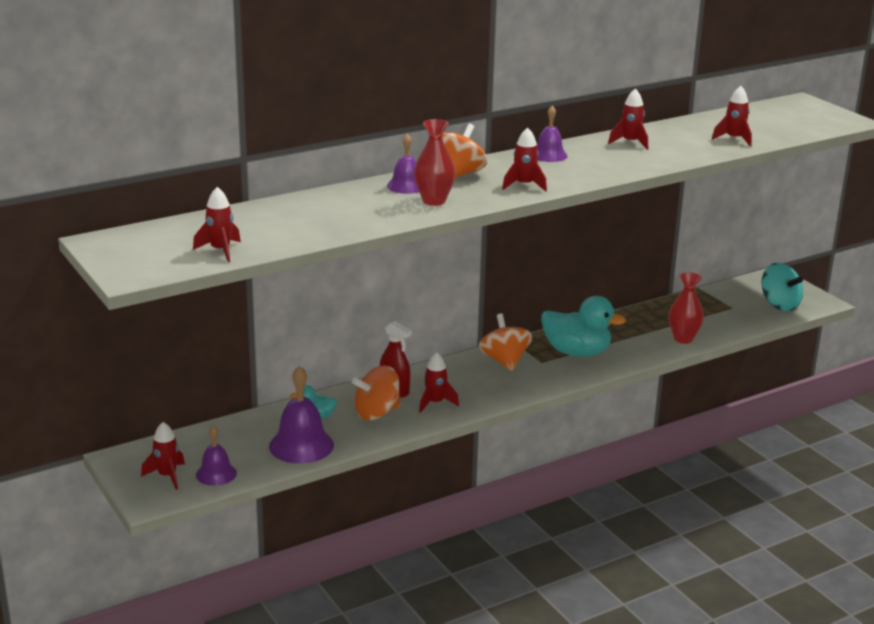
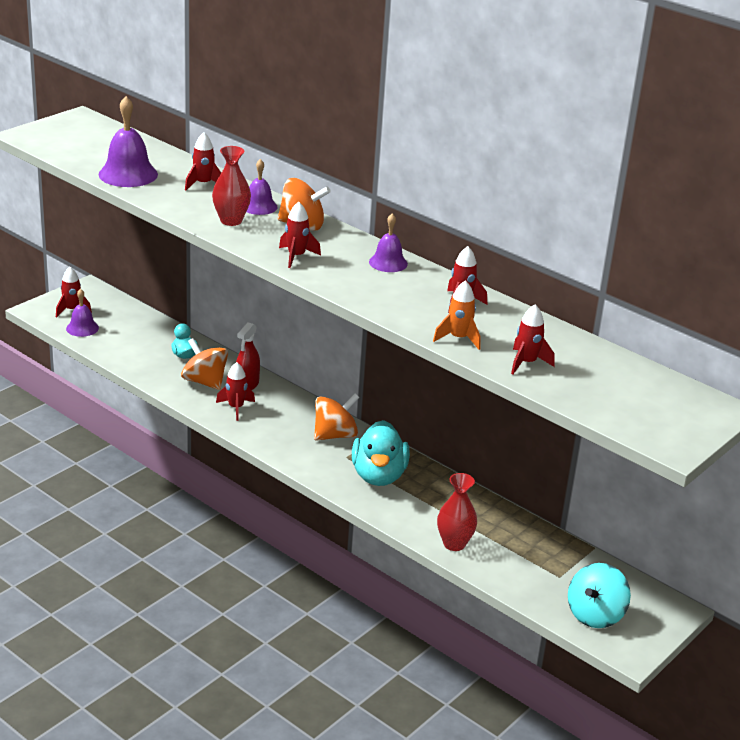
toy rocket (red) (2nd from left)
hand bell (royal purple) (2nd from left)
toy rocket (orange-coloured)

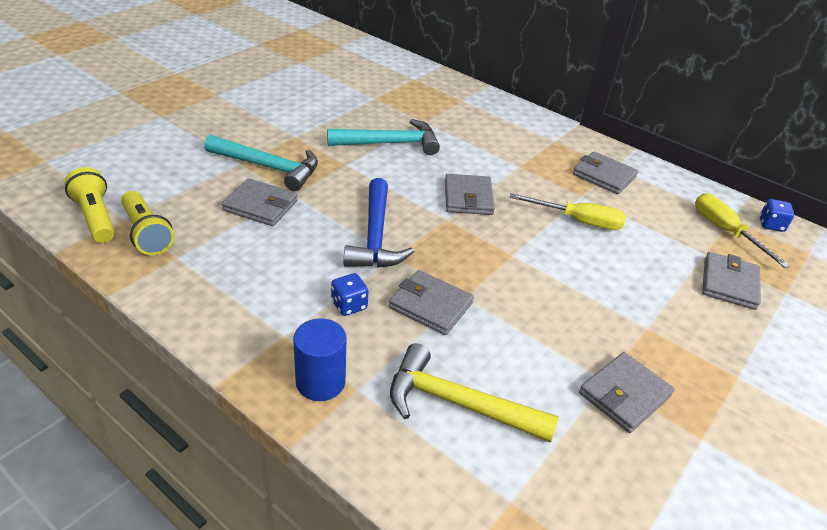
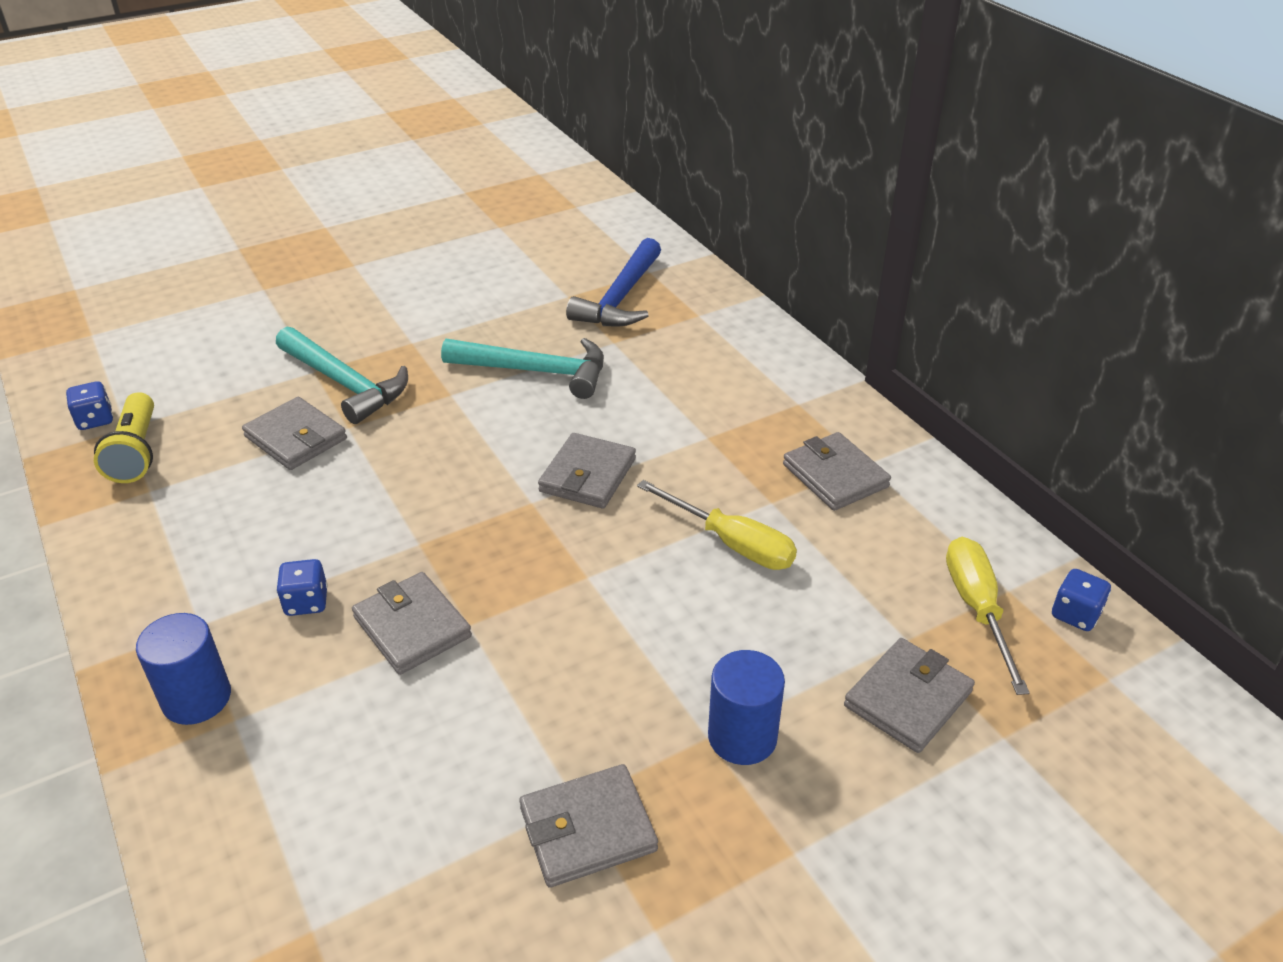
game die (blue) (1st from left)
hammer (blue)
hammer (golden)
cylinder (blue) (2nd from left)

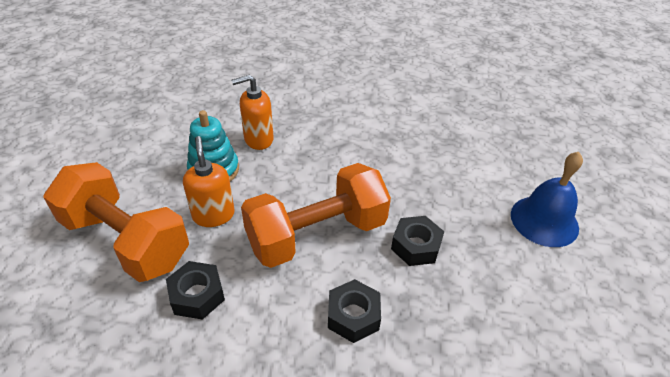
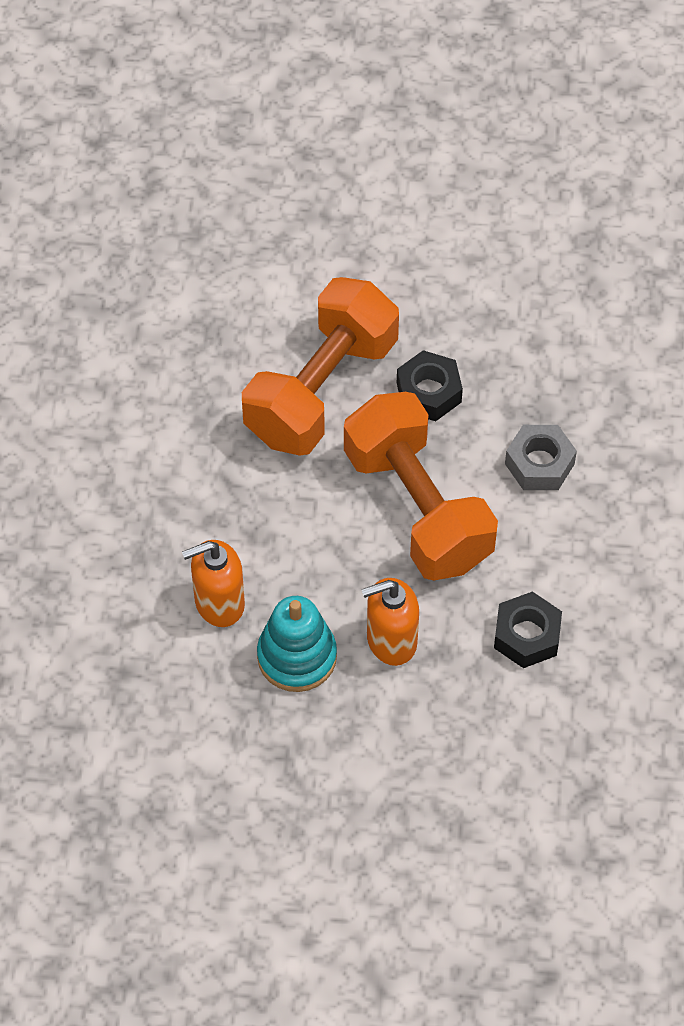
soap pump (orange-coloured) (1st from left)
hand bell (blue)
hand weight (orange-coloured) (1st from left)
hexagon nut (grey)

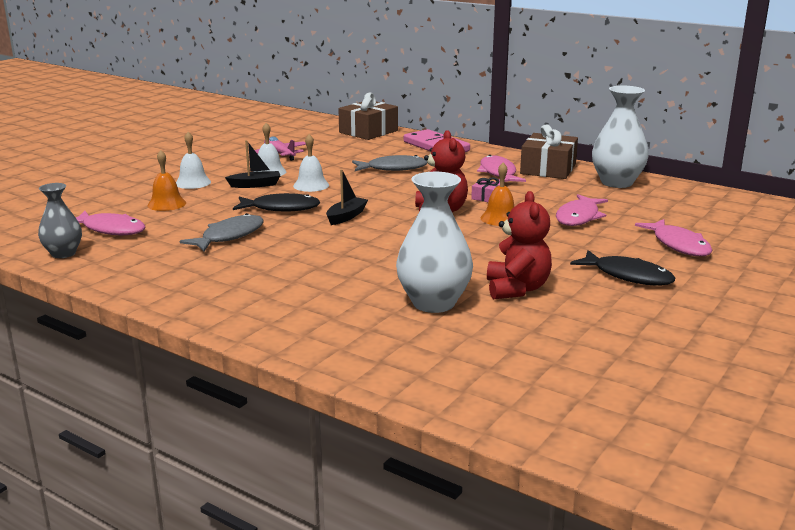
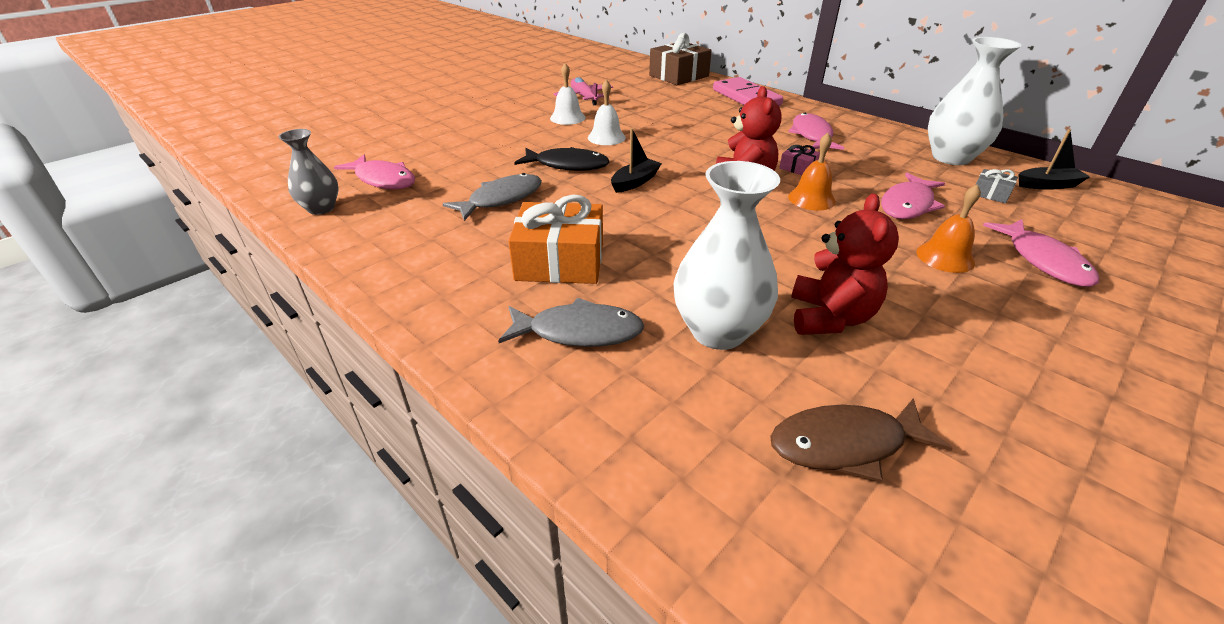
present (dark brown) (2nd from left in the first image)
hand bell (white) (1st from left in the first image)
sailboat (jet-black) (2nd from left)
hand bell (orange-coloured) (2nd from left)
fish figure (grey) (2nd from left)
fish figure (jet-black) (2nd from left in the first image)
present (grey)
present (orange-coloured)
fish figure (dark brown)

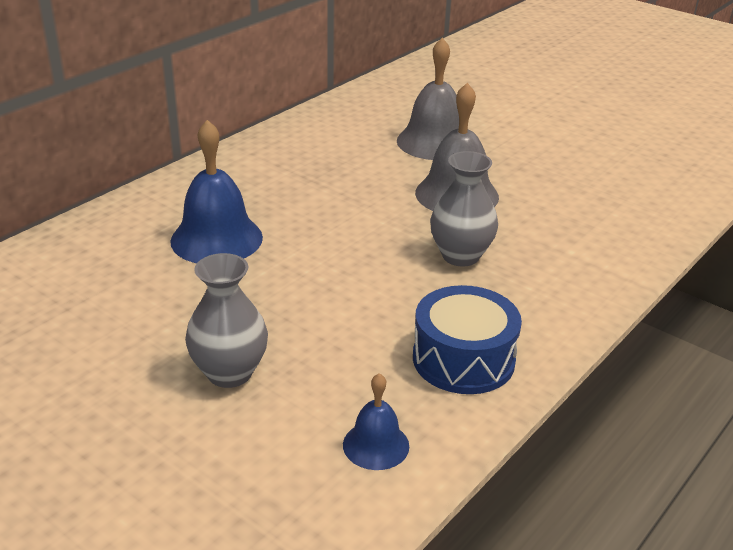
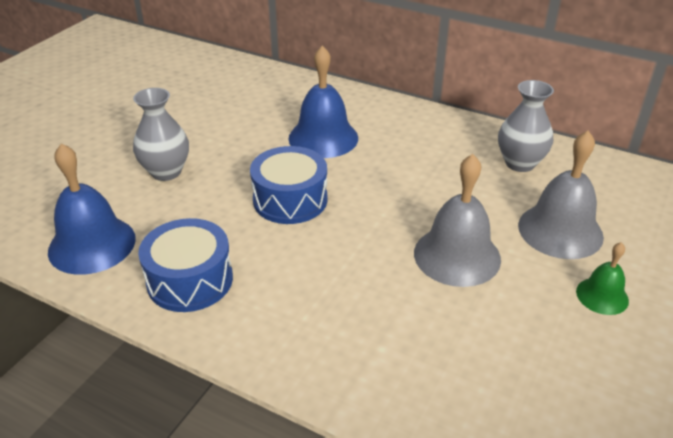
flower vase (grey) (2nd from left)
hand bell (blue) (1st from left)
snare drum (blue) (2nd from left)
hand bell (emerald)

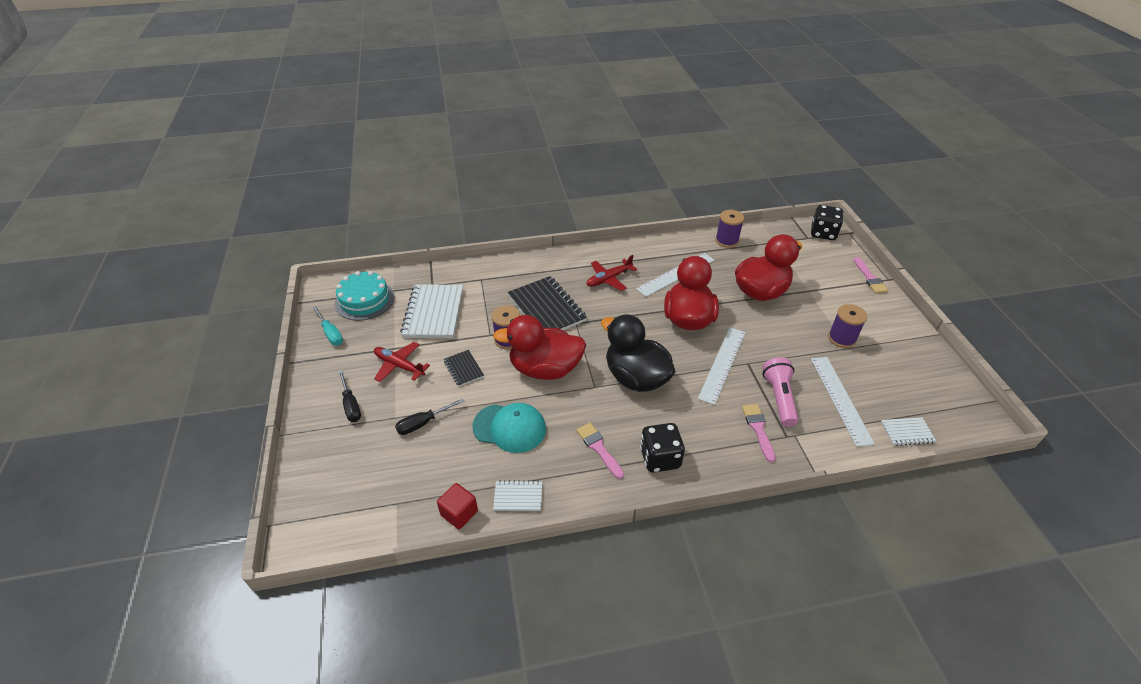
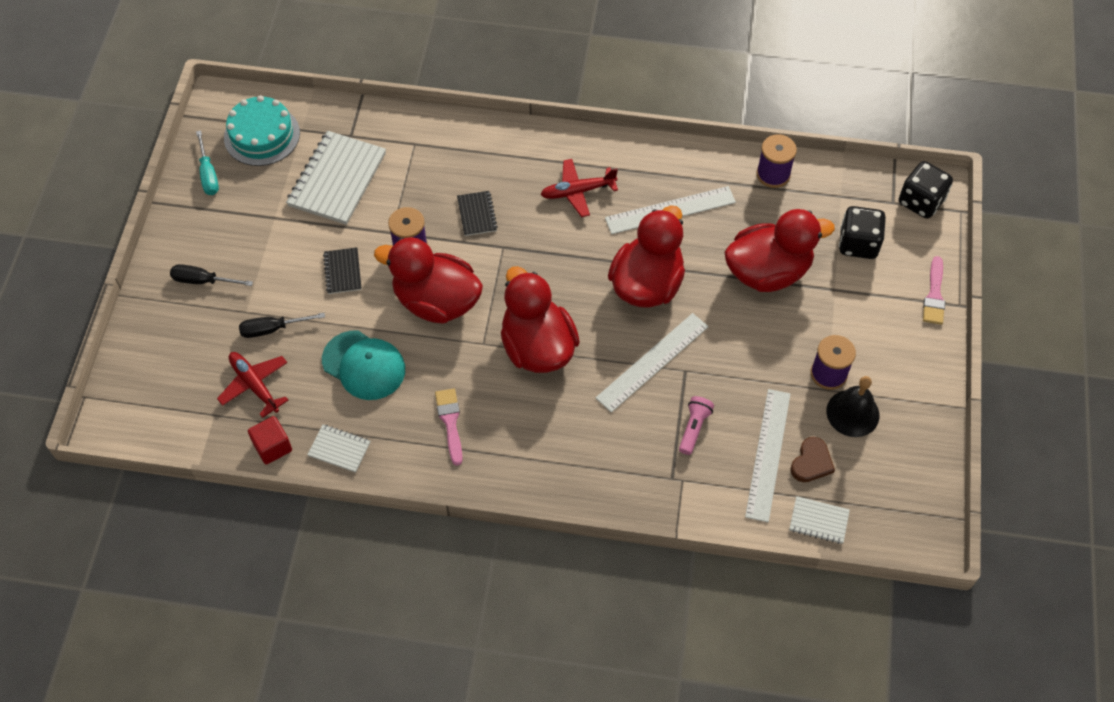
exercise book (jet-black) (2nd from left)
rubber duck (red) (2nd from left)
plane (red) (1st from left)
torch (rose-pink)
flat screwdriver (jet-black) (1st from left)
paintbrush (rose-pink) (2nd from left in the first image)
game die (jet-black) (1st from left)
hand bell (jet-black)
heart (dark brown)

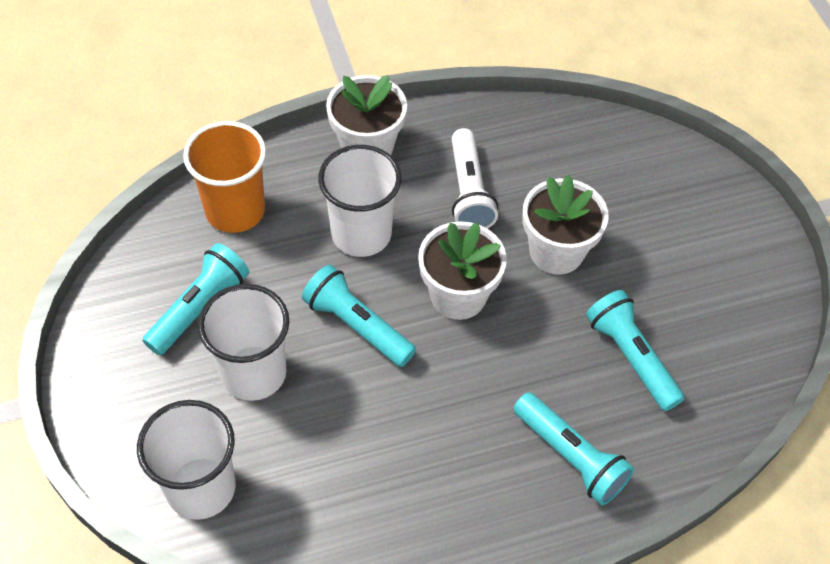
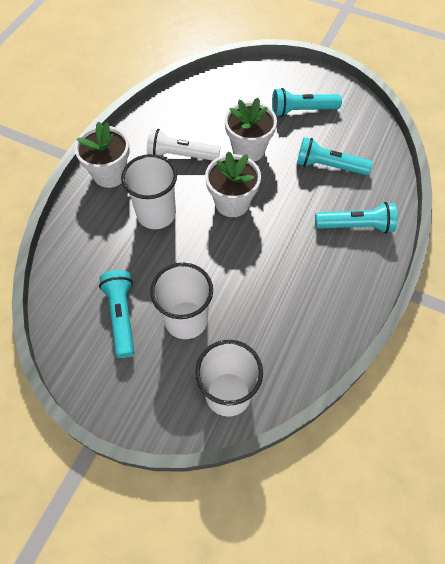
tumbler (orange-coloured)
torch (white)
torch (aqua) (2nd from left)

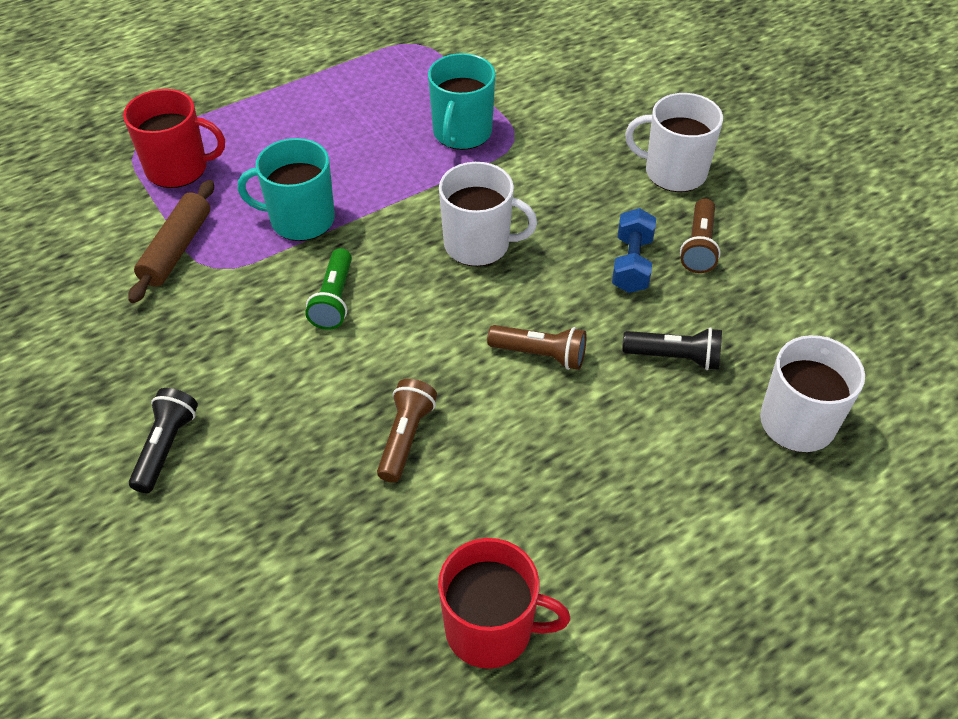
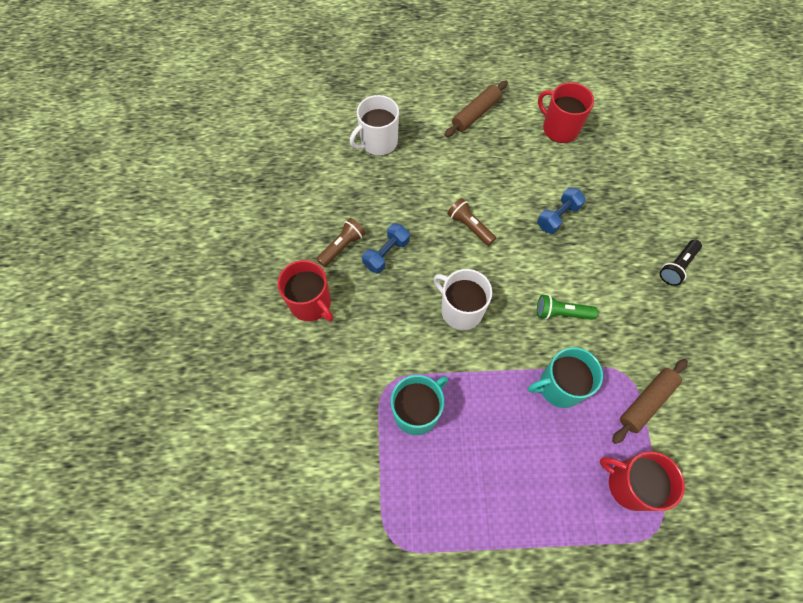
tea mug (red) (1st from left)
tea mug (aqua) (2nd from left)
torch (emerald)
torch (jet-black) (2nd from left in the first image)
hand weight (blue) (2nd from left)
pastry roller (dark brown) (1st from left)

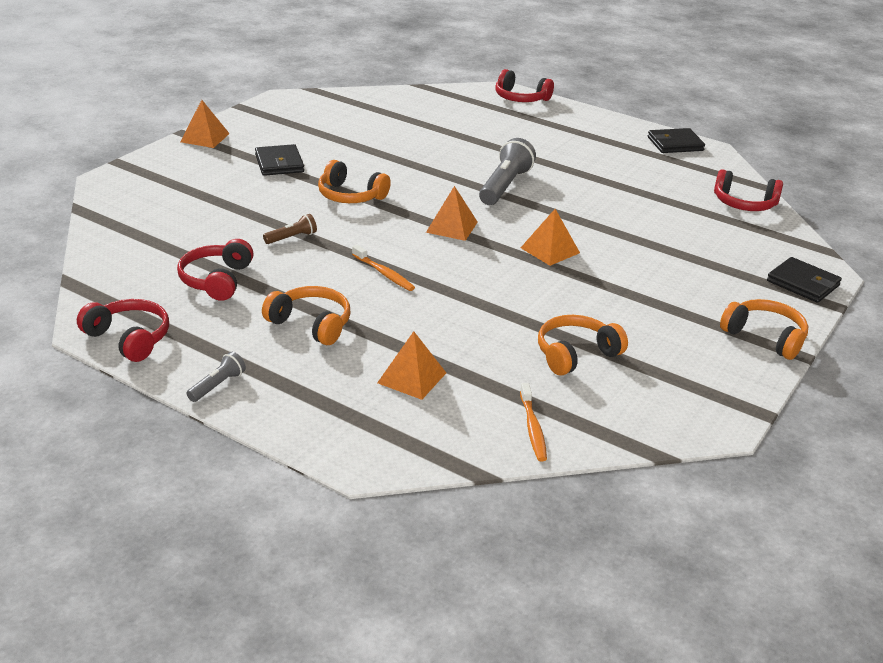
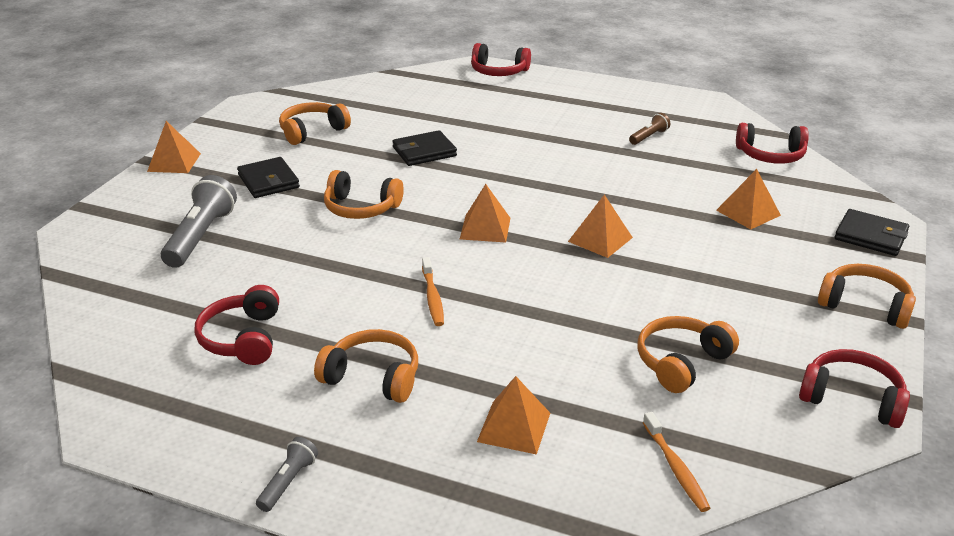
wallet (jet-black) (2nd from left)
torch (grey) (1st from left)
torch (dark brown)
dental brush (orange-coloured) (1st from left)
headphones (red) (4th from left)
headphones (orange-coloured) (1st from left)
pyramid shape (orange-coloured) (5th from left)

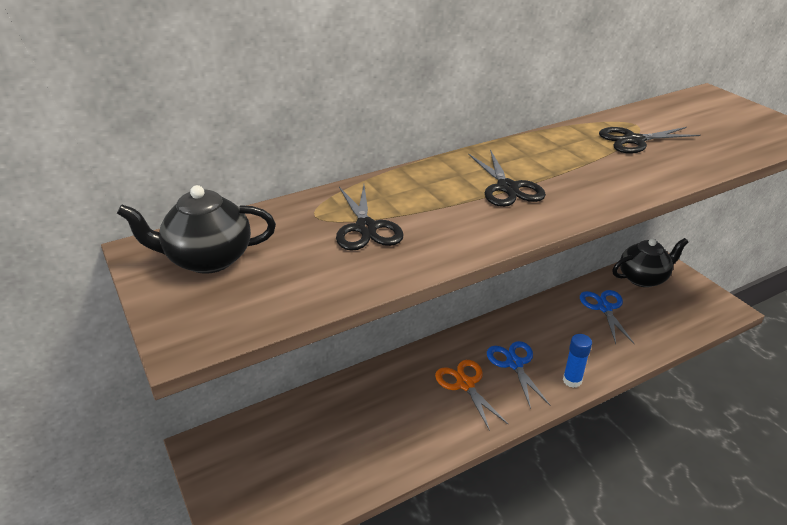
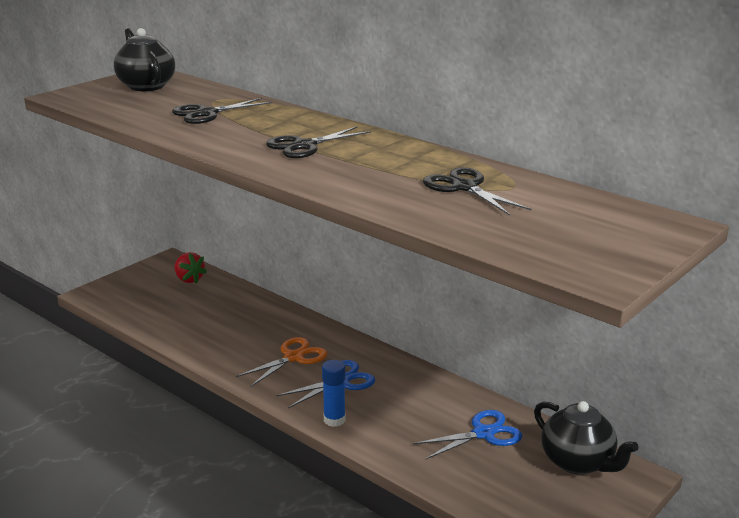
strawberry (red)

